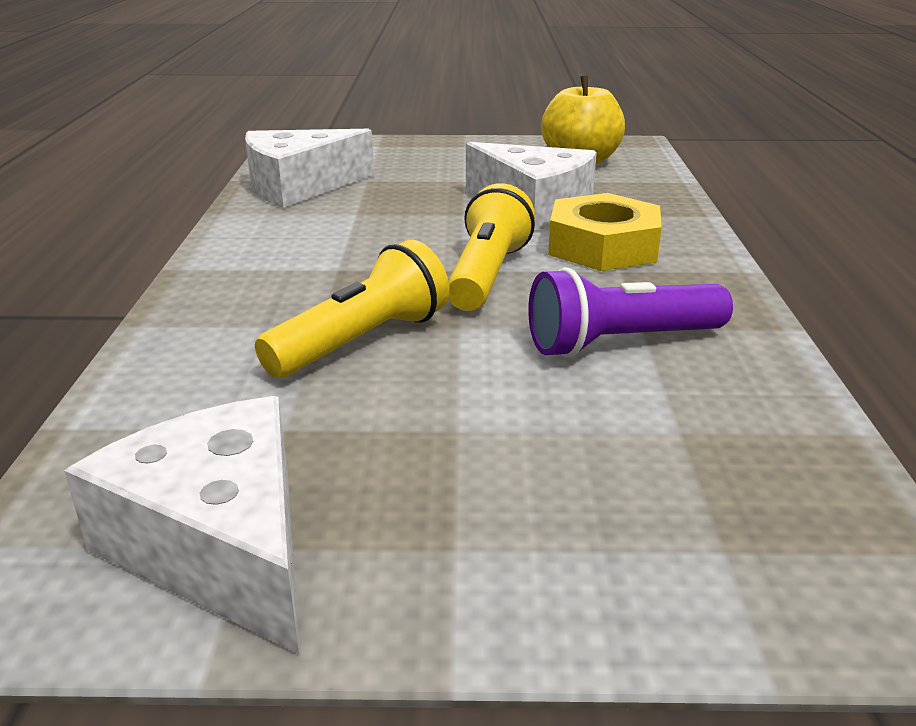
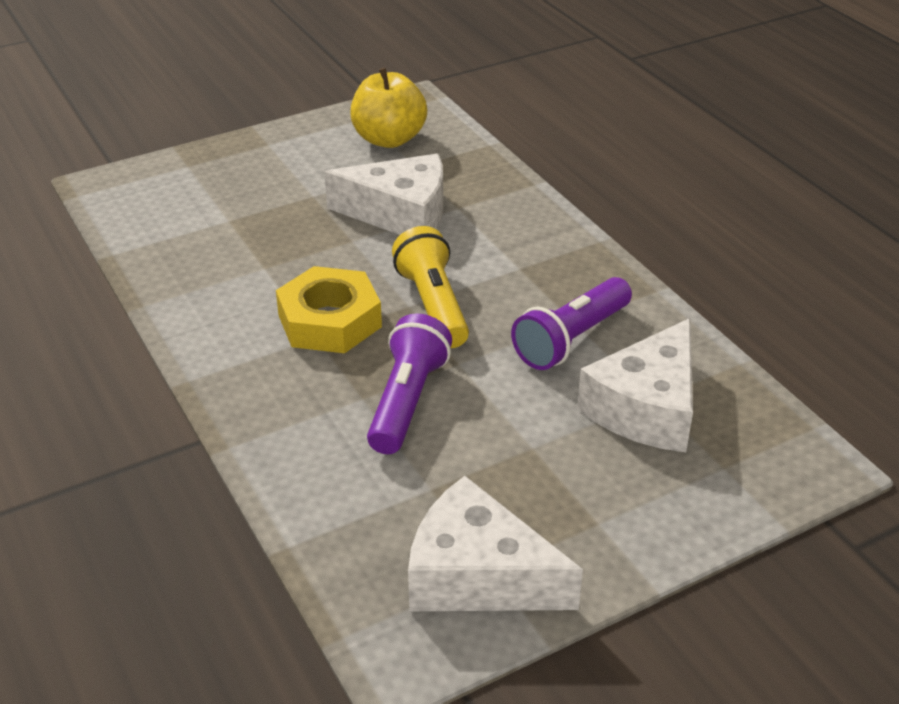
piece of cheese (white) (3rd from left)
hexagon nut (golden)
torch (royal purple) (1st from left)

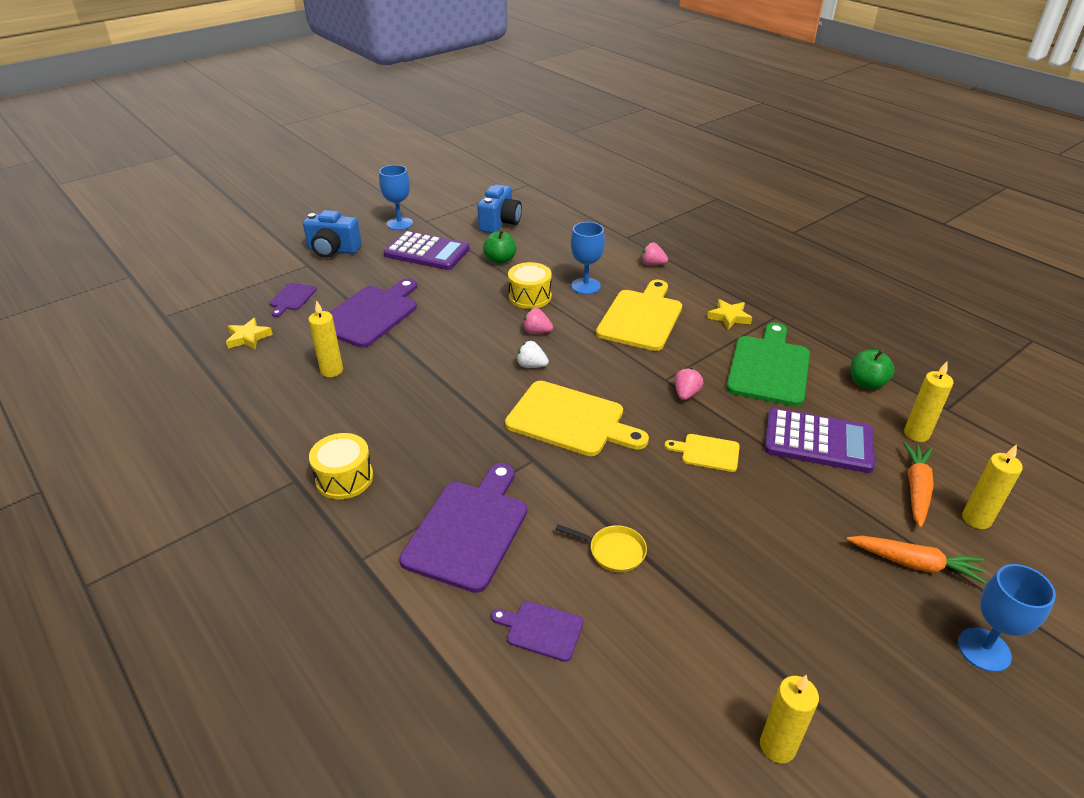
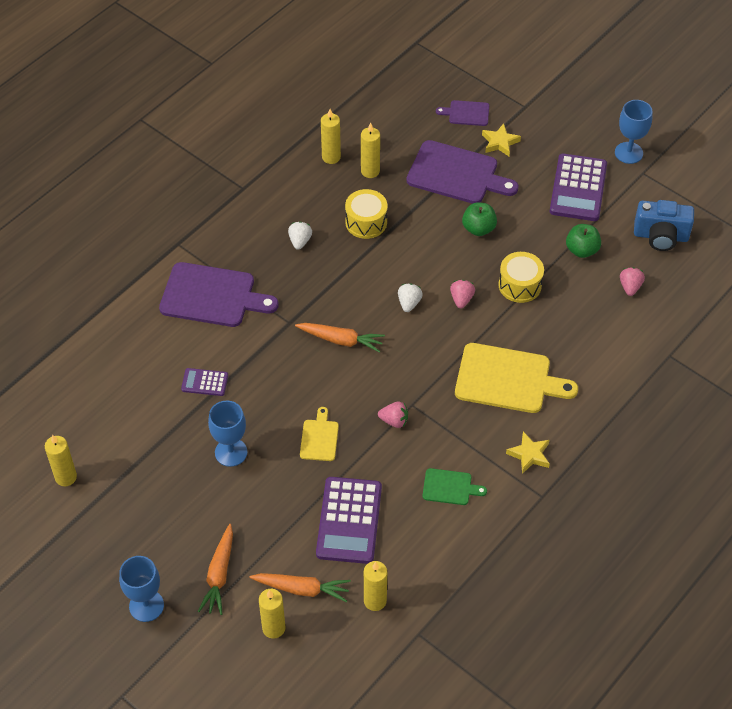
photo camera (blue) (1st from left in the first image)
goblet (blue) (2nd from left)
strawberry (rose-pink) (3rd from left)
star shape (golden) (1st from left)
chopping board (emerald)
apple (emerald) (1st from left)
toy carrot (orange-coloured) (3rd from left)
snare drum (golden) (1st from left)
pocket calculator (royal purple) (1st from left)
chopping board (royal purple) (4th from left in the first image)
candle (golden) (3rd from left)
strawberry (white) (1st from left)

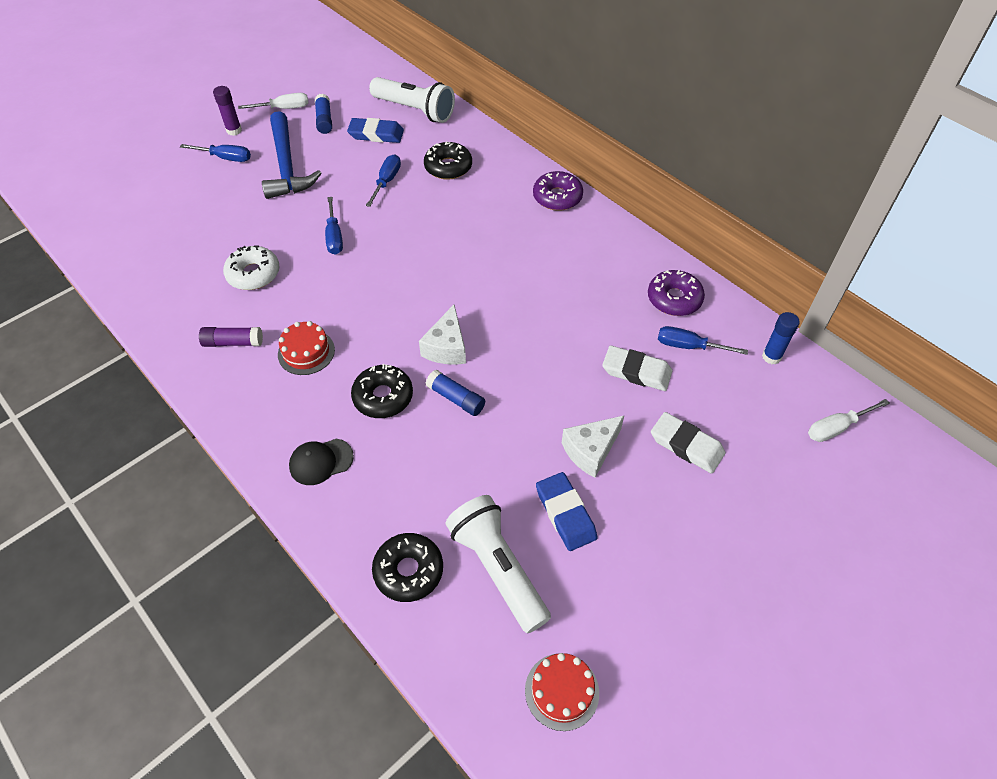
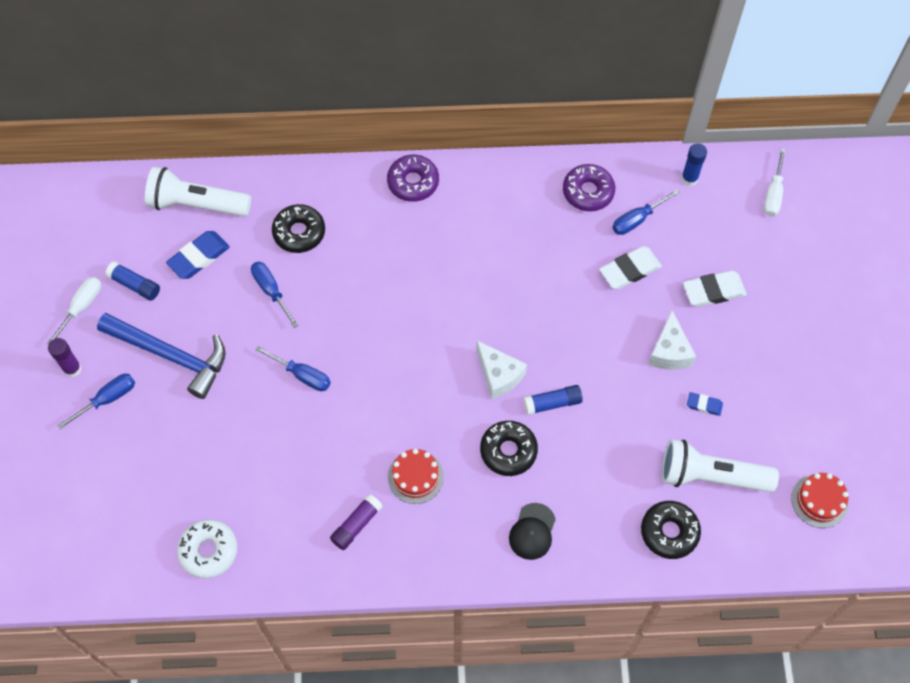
torch (white) (1st from left)
doughnut (white)
eraser (blue) (2nd from left)

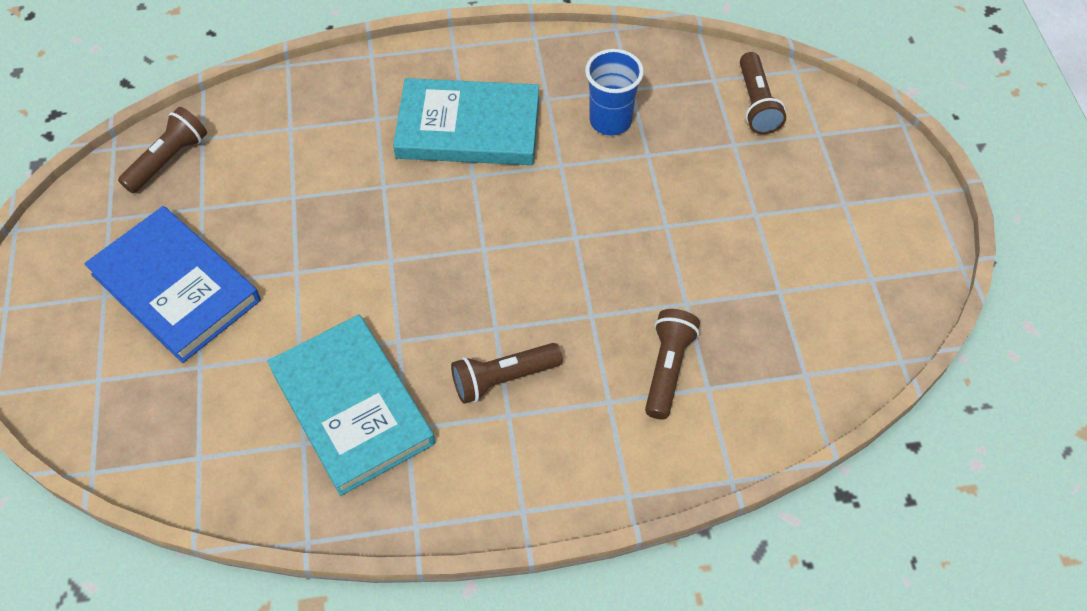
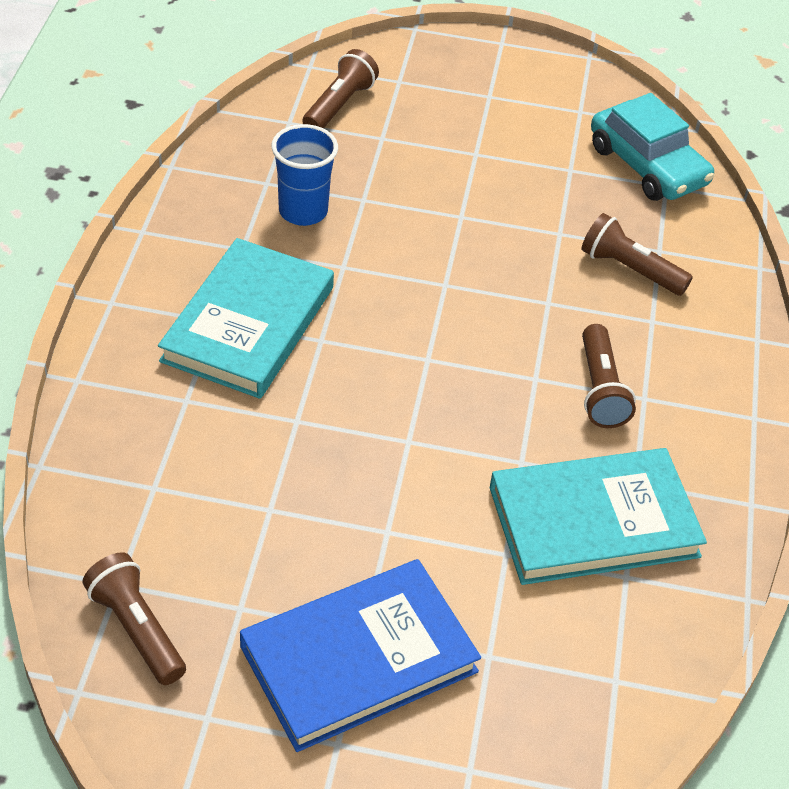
torch (dark brown) (2nd from left)
car (aqua)

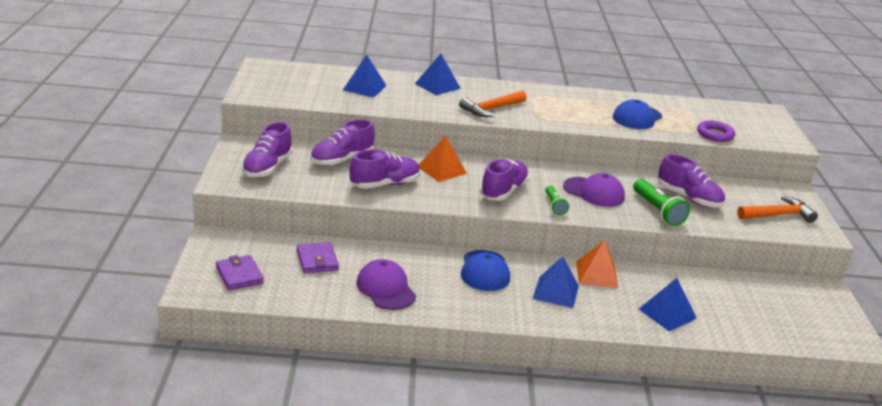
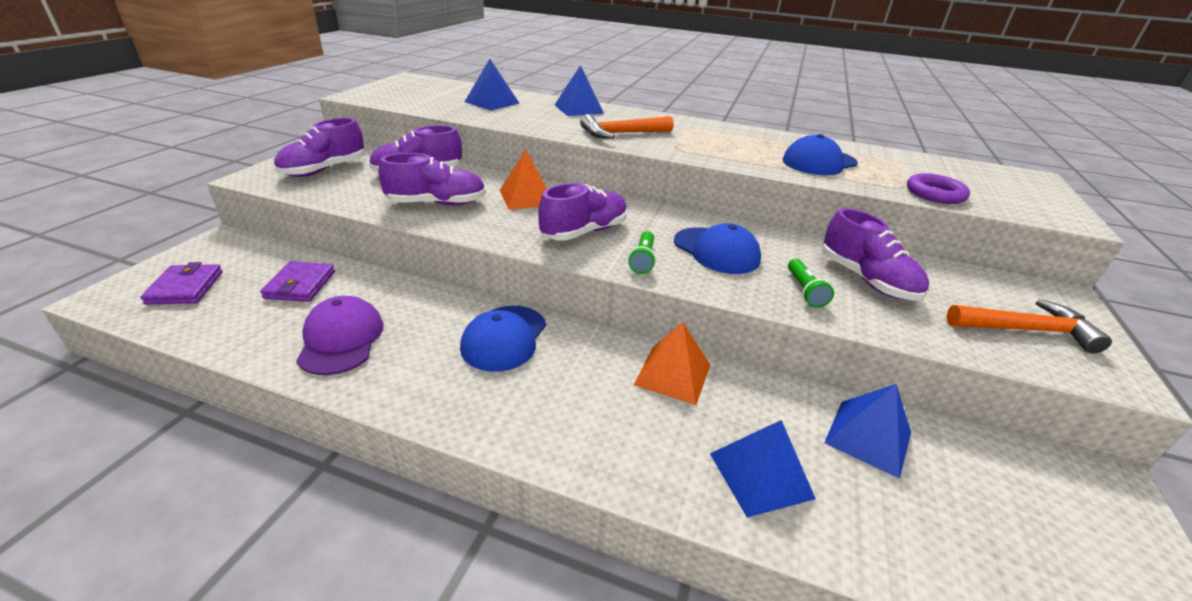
baseball cap (blue) (2nd from left)
torch (emerald) (2nd from left)
pyramid shape (blue) (4th from left)

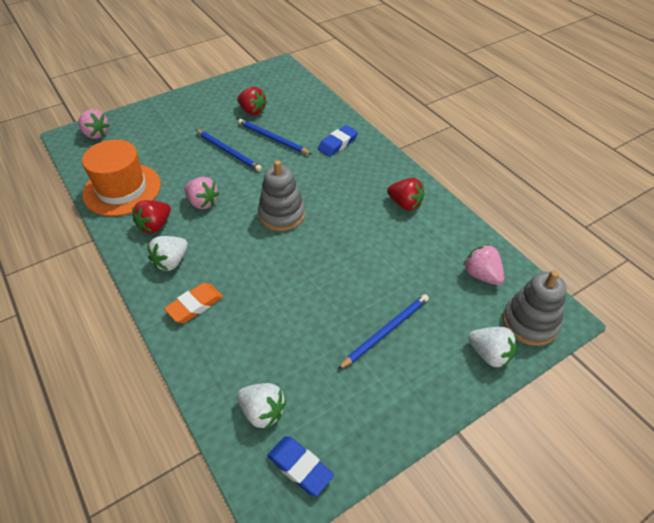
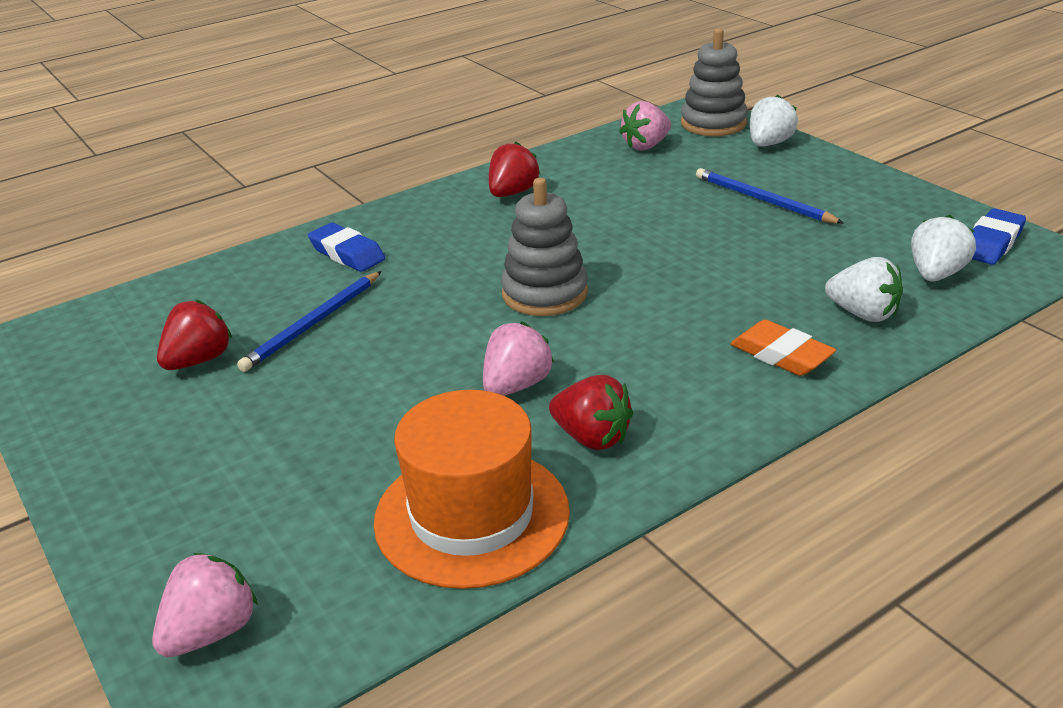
pencil (blue) (1st from left in the first image)
strawberry (white) (2nd from left)

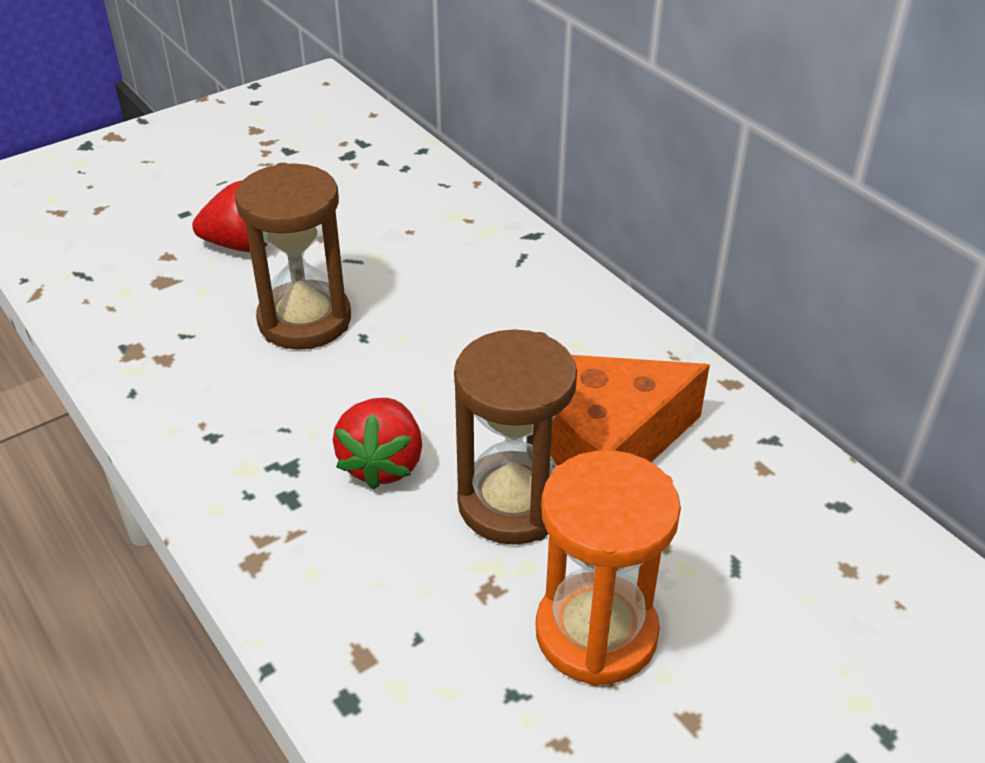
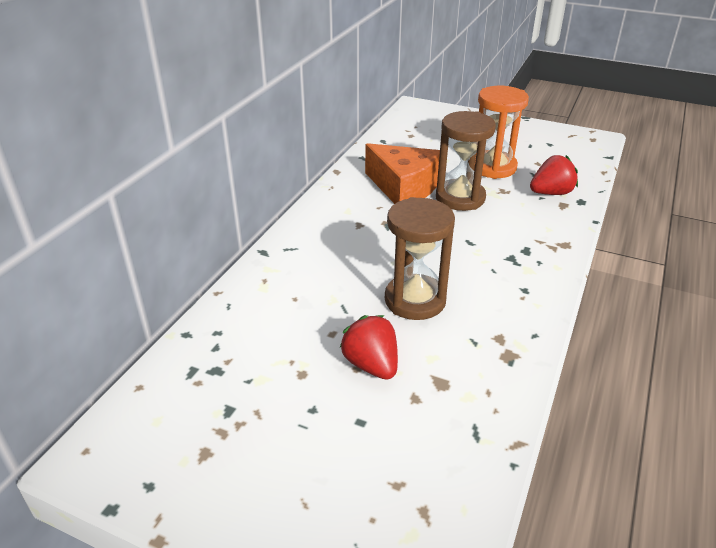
strawberry (red) (2nd from left)

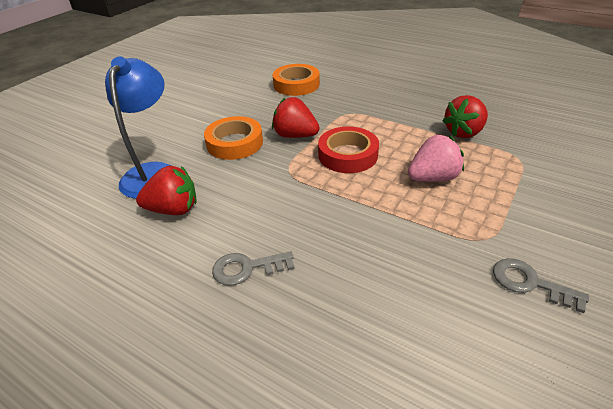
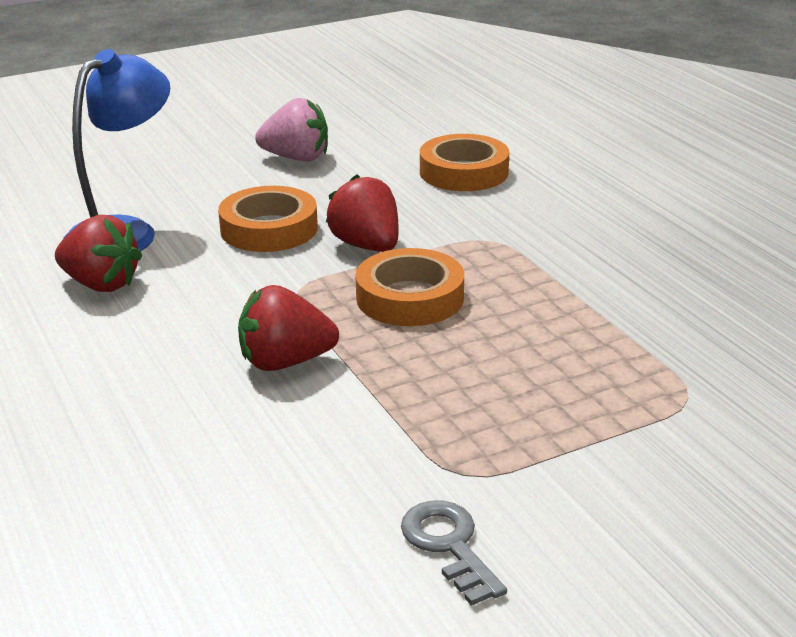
strawberry (red) (2nd from left)
sticky tape (orange-coloured) (2nd from left)
strawberry (rose-pink)
door key (grey) (1st from left in the first image)

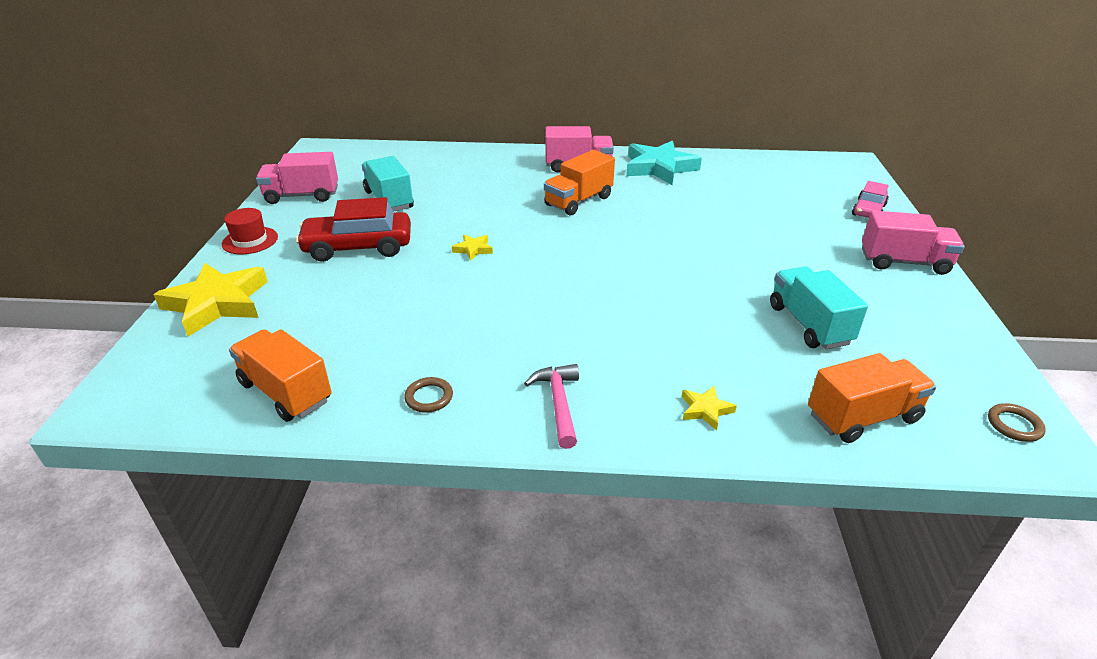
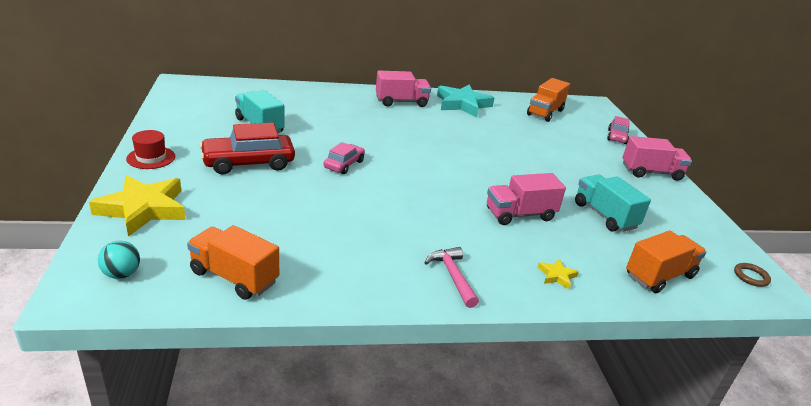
toy truck (orange-coloured) (2nd from left)
toy truck (rose-pink) (2nd from left)
car (rose-pink) (1st from left)
hoop (dark brown) (1st from left in the first image)
ball (aqua)

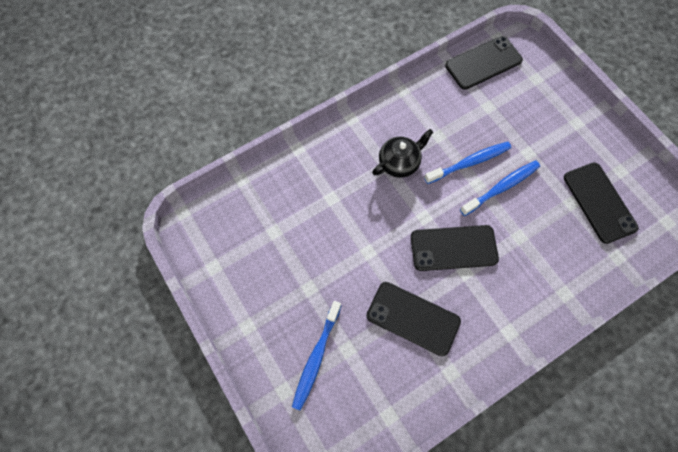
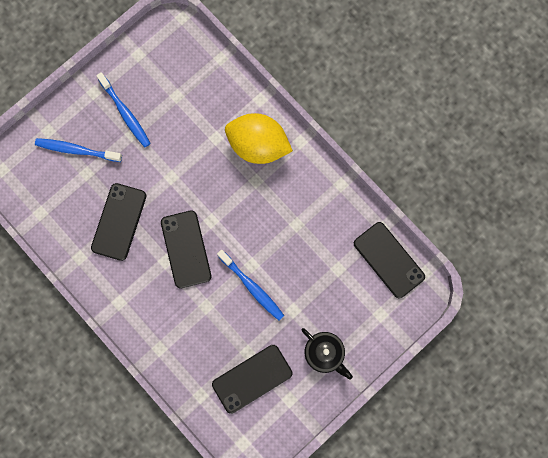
tea pot (jet-black)
dental brush (blue) (2nd from left)
citrus fruit (golden)

